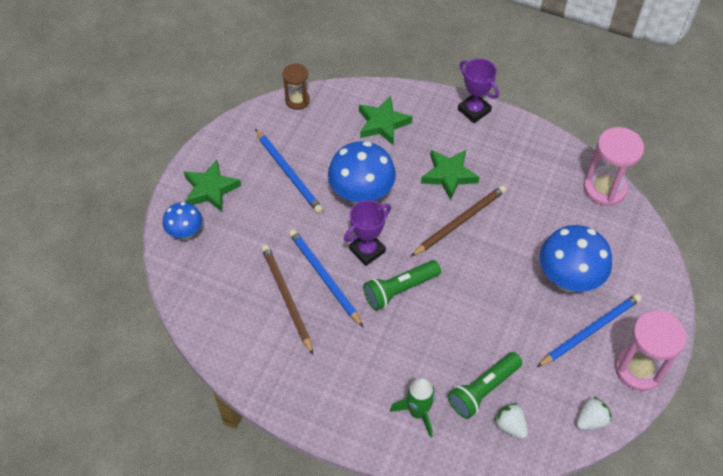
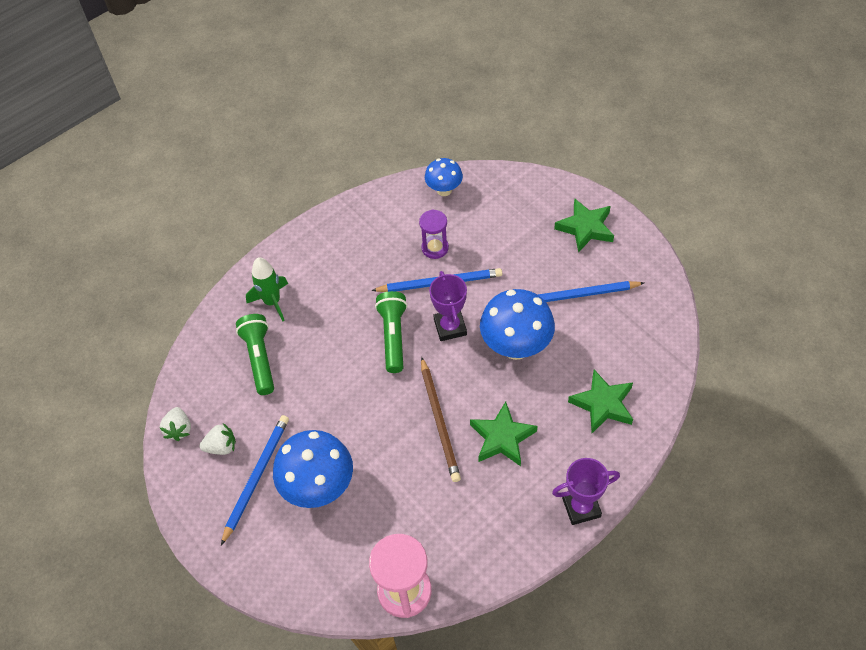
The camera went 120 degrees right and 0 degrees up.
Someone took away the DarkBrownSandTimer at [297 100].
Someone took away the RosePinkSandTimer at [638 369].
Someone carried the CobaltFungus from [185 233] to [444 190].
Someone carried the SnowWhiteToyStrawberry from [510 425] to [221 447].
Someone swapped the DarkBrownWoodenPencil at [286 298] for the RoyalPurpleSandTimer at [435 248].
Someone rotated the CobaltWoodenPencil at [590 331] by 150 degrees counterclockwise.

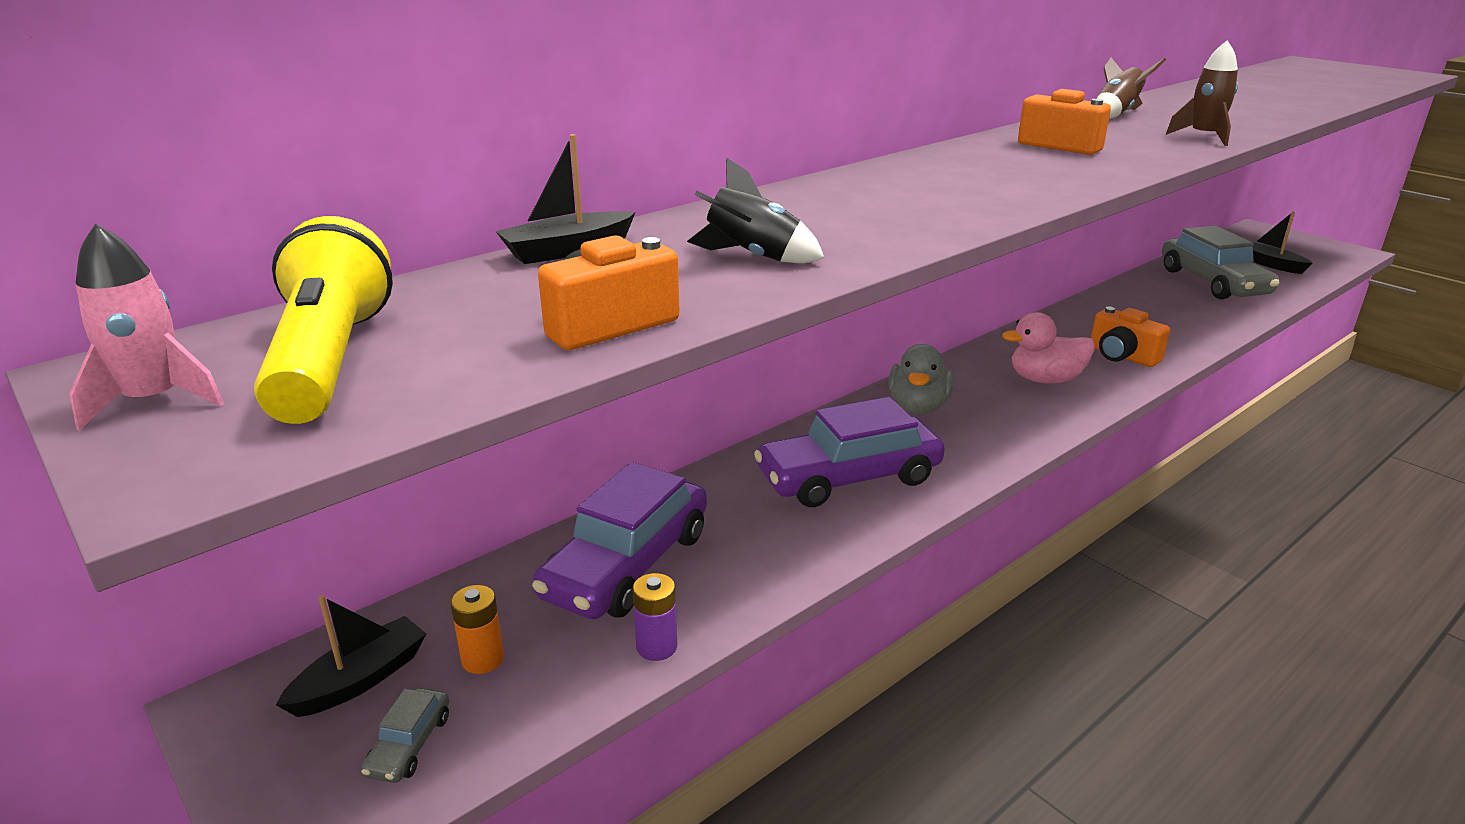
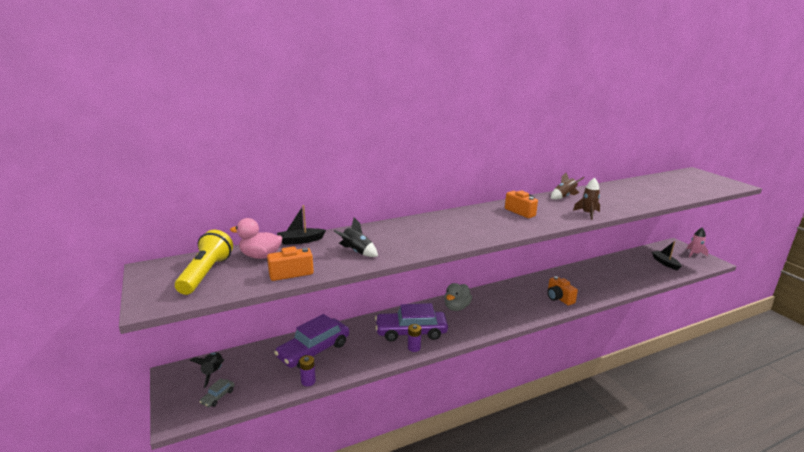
The camera went 15 degrees right and 5 degrees down.
Someone took away the BrightOrangeAaBattery at [483 659].
Someone took away the GreyAutomobile at [1213 282].
Someone put down the RoyalPurpleAaBattery at [414 348].
Someone carried the RosePinkToyRocket from [155 400] to [694 254].
Someone carried the RosePinkDuck from [1045 379] to [260 256].
Someone swapped the BlackBoat at [360 679] for the BlackToyRocket at [213 373].

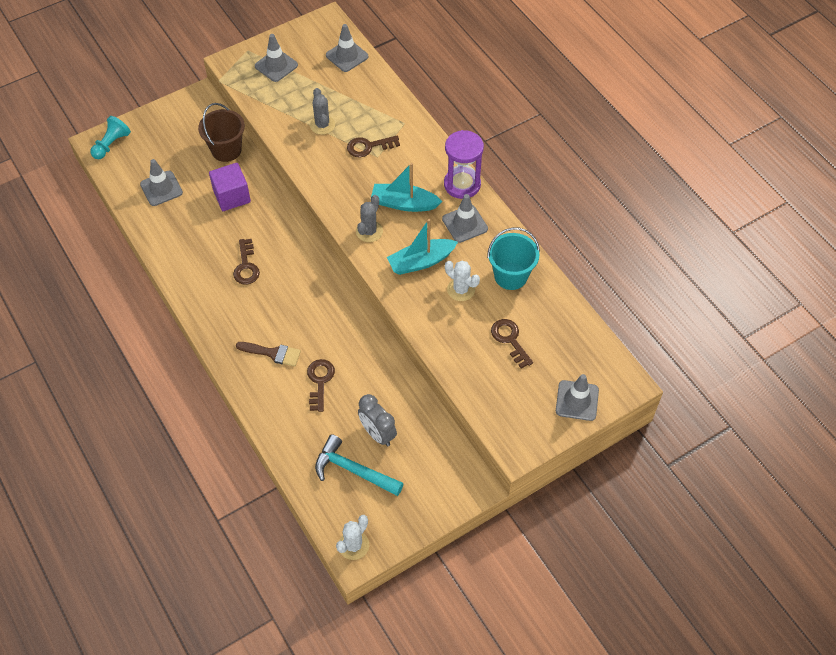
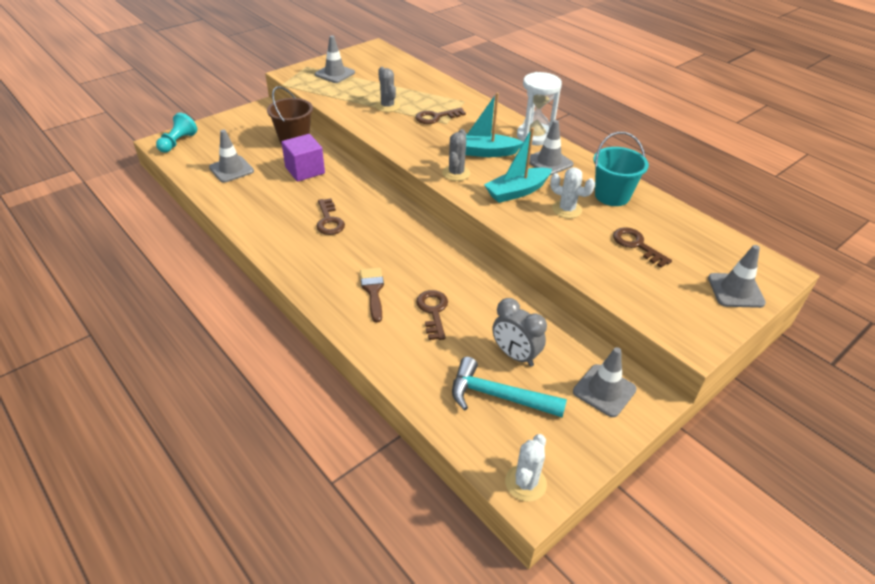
The camera went 10 degrees left and 15 degrees down.
Someone carried the GreyRoadCone from [347 56] to [604 390].
Someone repainted the RoyalPurpleSandTimer at [462 184], which became the SnowWhiteSandTimer at [534 136].
Someone rotated the DarkBrownPaintbrush at [272 353] by 105 degrees counterclockwise.

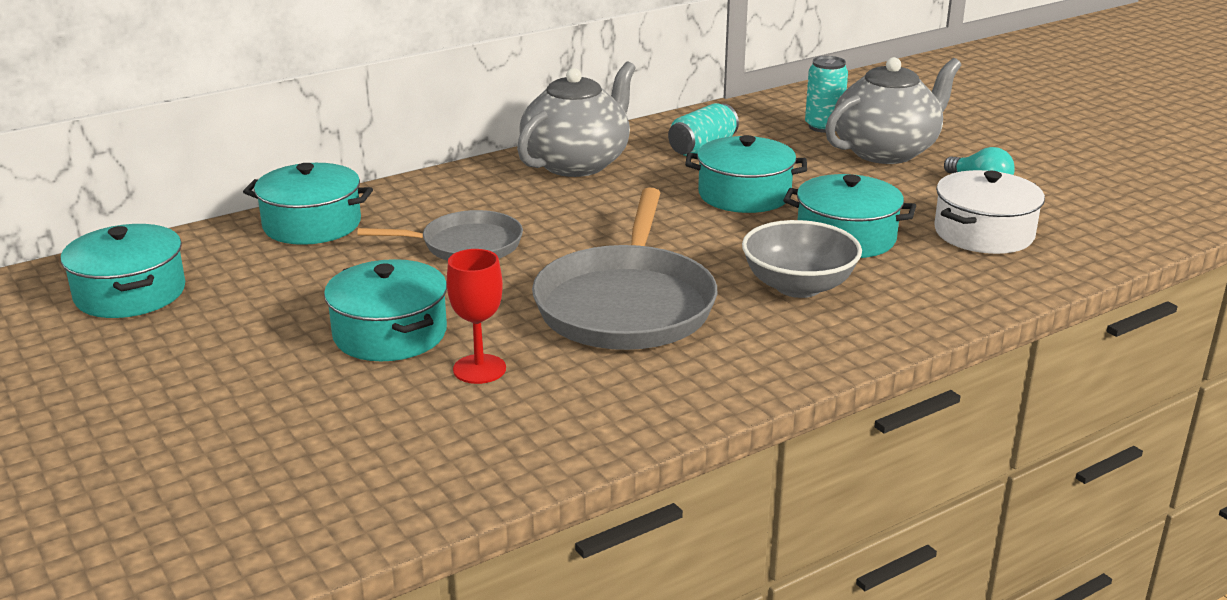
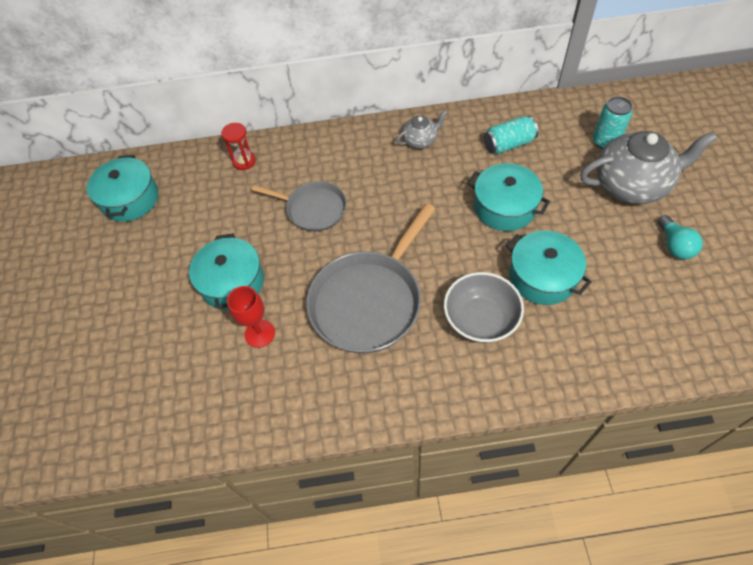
The camera went 30 degrees right and 30 degrees up.
Someone took away the SnowWhitePot at [984 233].
Someone swapped the TealPot at [312 224] for the ScarletSandTimer at [244 161].
Someone scaled the GreyChinaTeapot at [577 163] by 0.50.

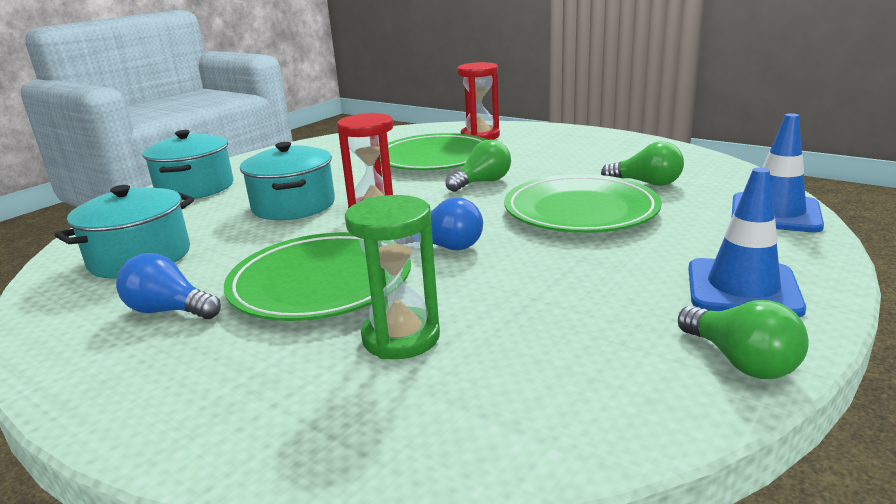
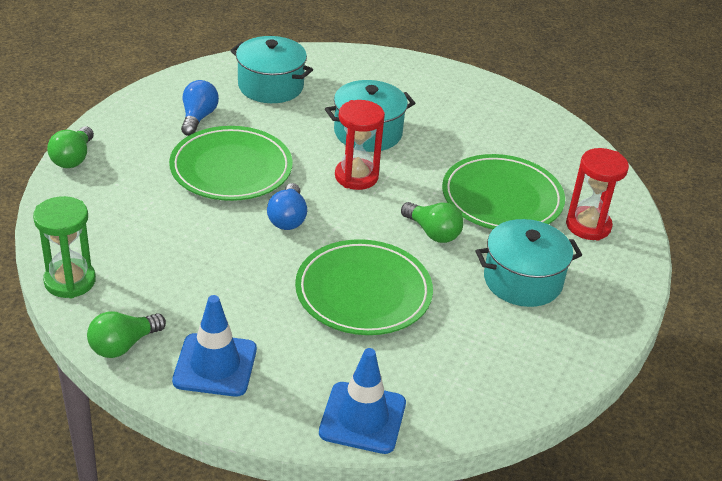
The camera went 75 degrees right and 15 degrees up.
Someone carried the TealPot from [195 188] to [522 280].
Someone carried the EmeraldSandTimer from [401 337] to [70 281].
Someone carried the EmeraldLightBulb from [646 183] to [73 158].

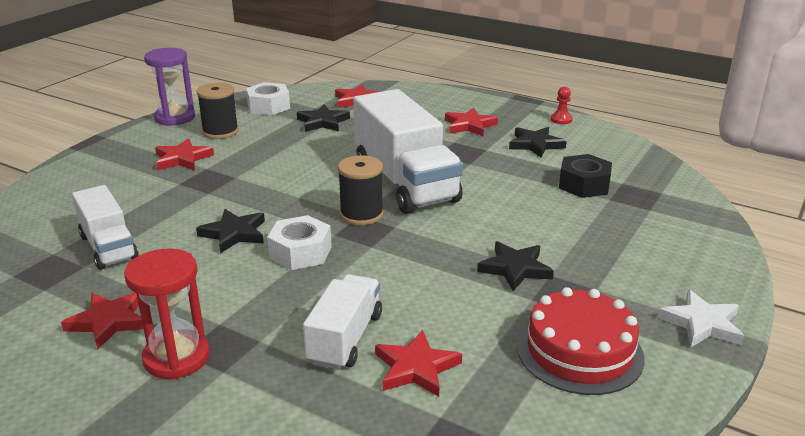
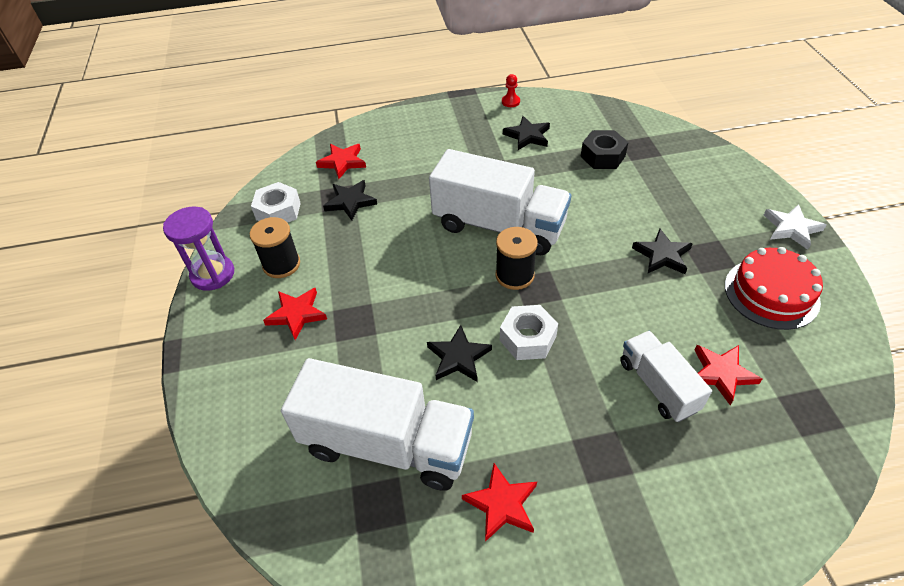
The camera went 40 degrees left and 20 degrees up.
Someone took away the ScarletSandTimer at [177 357].
Someone took away the ScarletStar at [469 125].
Someone scaled the SnowWhiteToyTruck at [108 247] by 1.77.

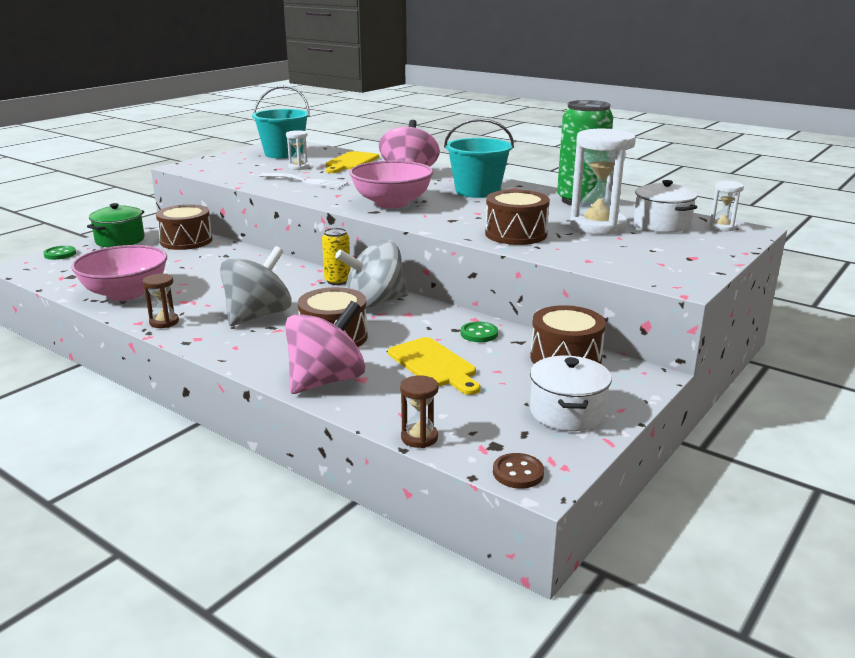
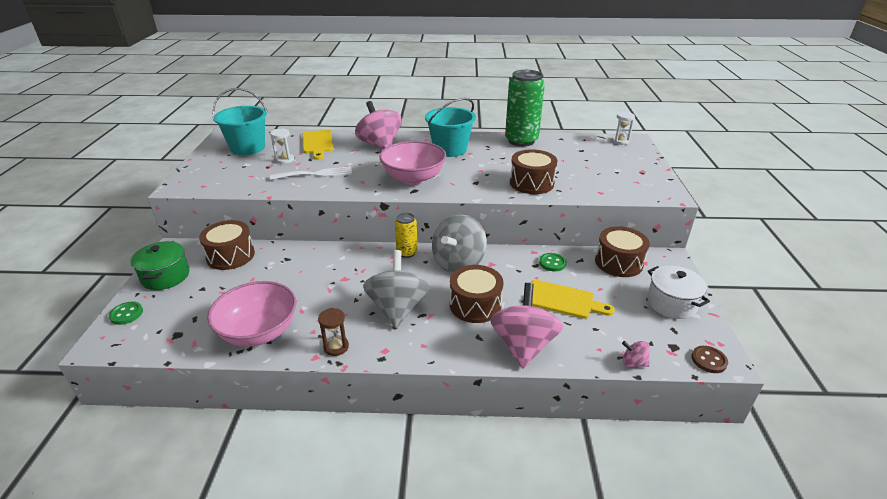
The camera went 35 degrees left and 10 degrees up.
Someone took away the SnowWhiteSandTimer at [597 226].
Someone took away the SnowWhitePot at [661 224].
Someone swapped the DarkBrownSandTimer at [419 438] for the RosePinkToyTop at [633 363].

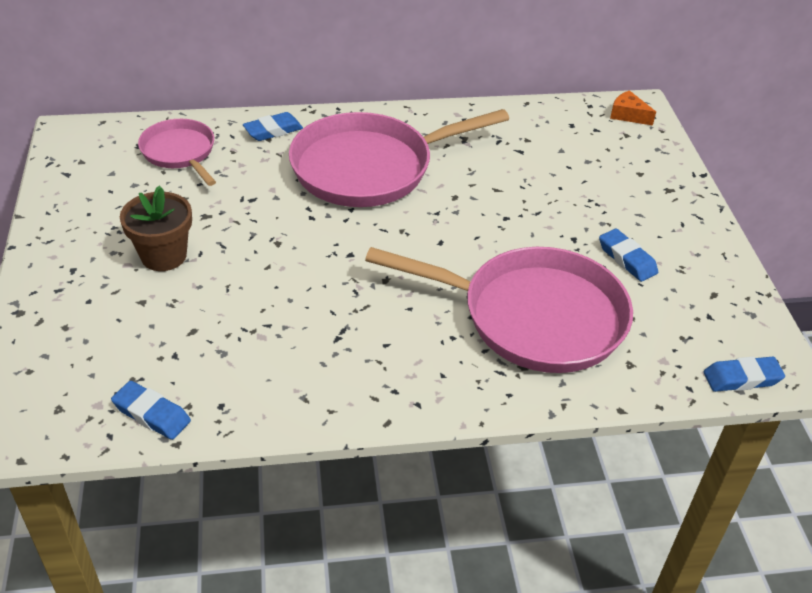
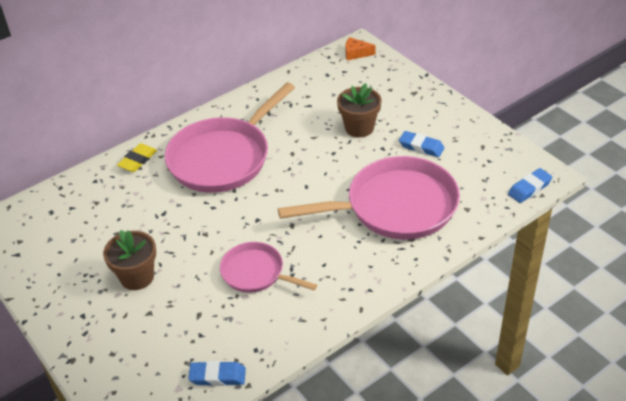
The camera went 25 degrees left and 0 degrees up.
Someone put down the DarkBrownPlantPot at [359 128].
Someone carried the RosePinkPan from [180 152] to [256 273].
Someone repainted the CobaltEraser at [273 131], which became the BrightYellowEraser at [138 160].

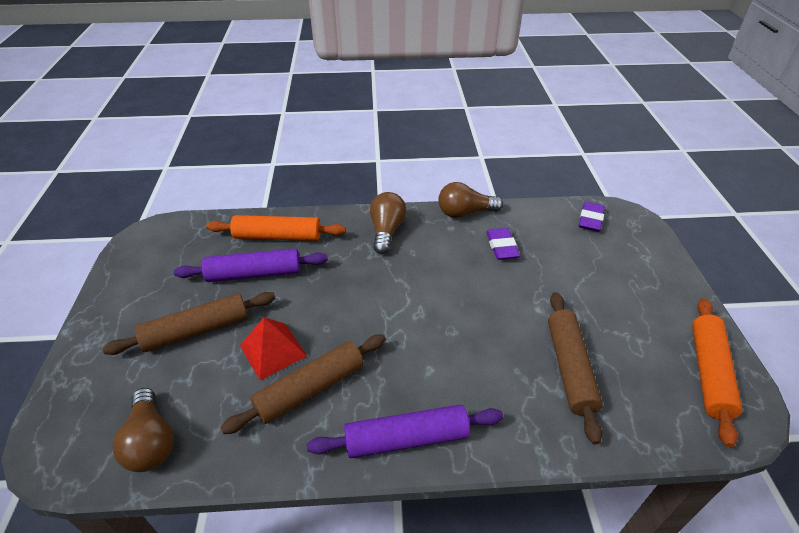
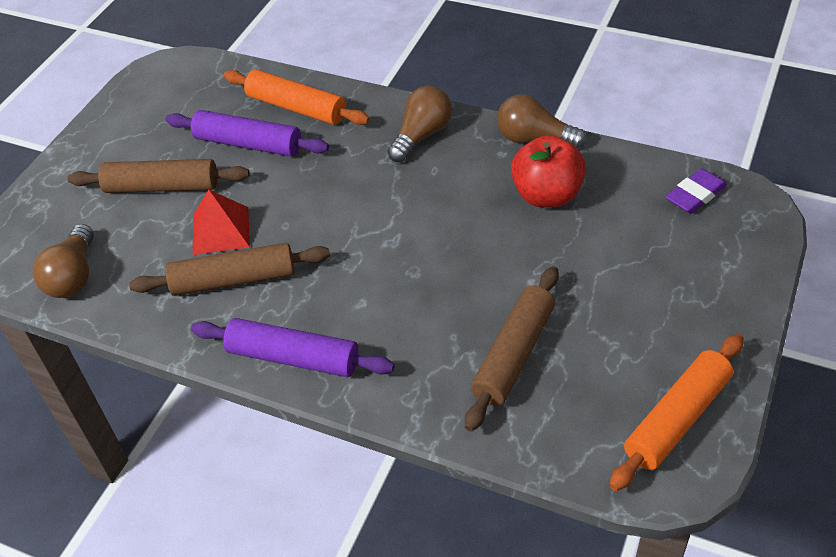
The camera went 30 degrees right and 5 degrees up.
Someone swapped the RoyalPurpleEraser at [502 246] for the ScarletApple at [546 195].

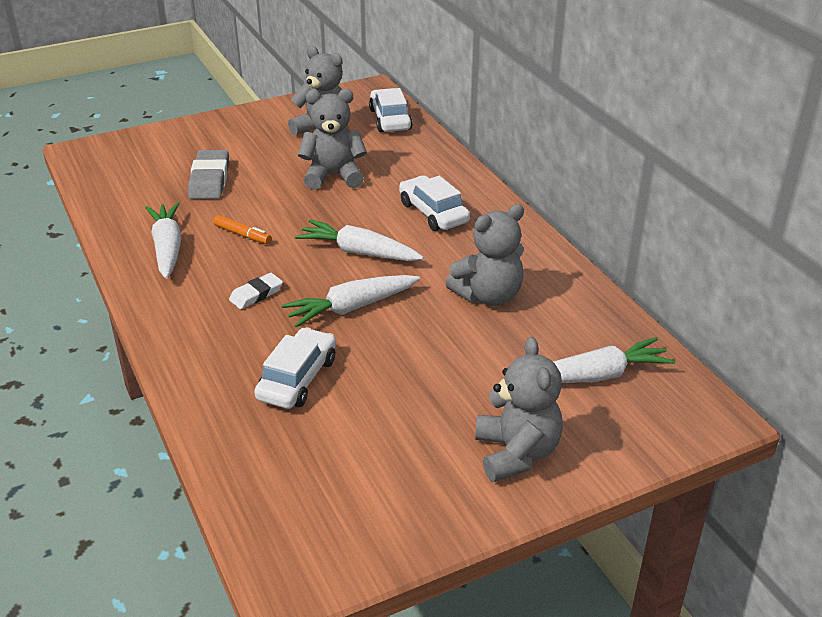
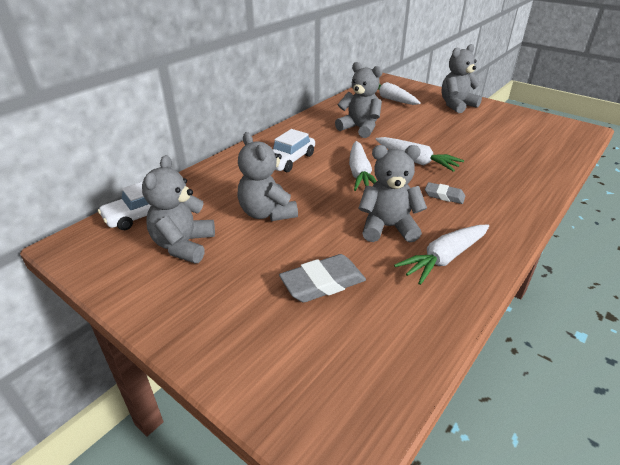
The camera went 115 degrees left and 0 degrees up.
Someone took away the SnowWhiteAutomobile at [297 379].
Someone swapped the BrightOrangeFeltPen at [242 235] for the GreyTeddy at [388 227].
Someone repainted the SnowWhiteEraser at [256 294], which became the GreyEraser at [444 196].

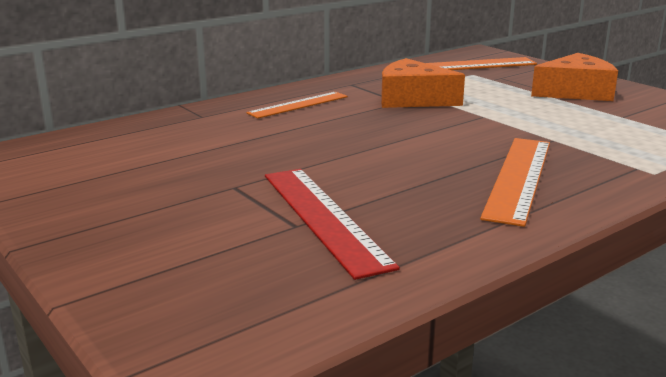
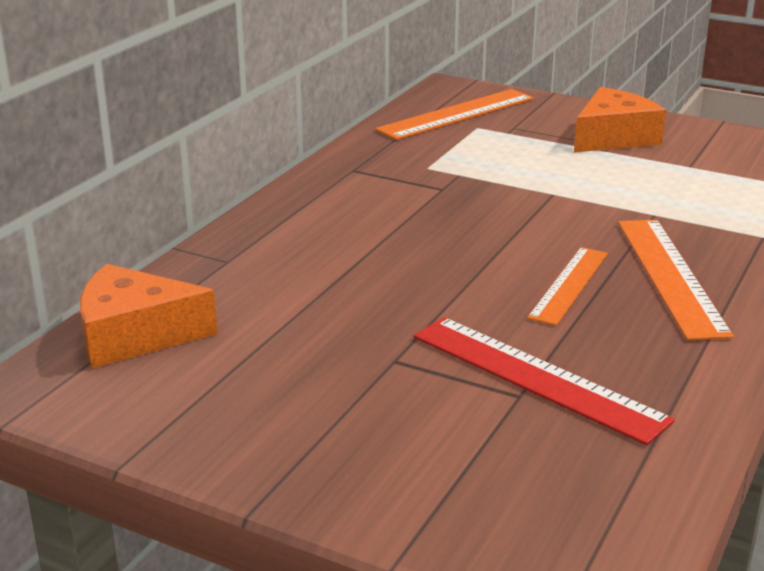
The camera went 25 degrees left and 5 degrees up.
Someone carried the BrightOrangeMeasuringStick from [298 105] to [569 285].
Someone carried the BrightOrangePieceOfCheese from [412 99] to [134 335].

